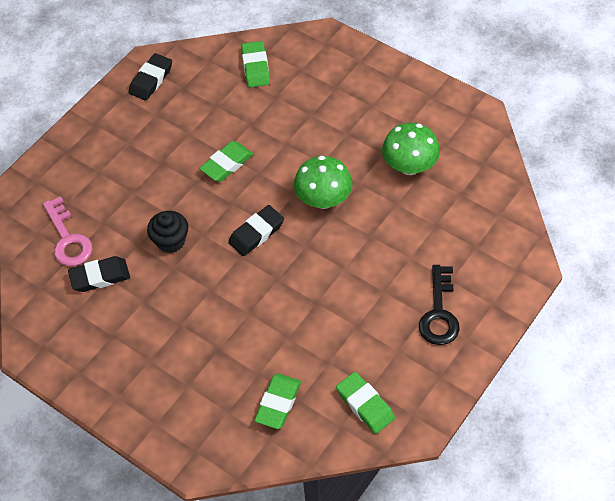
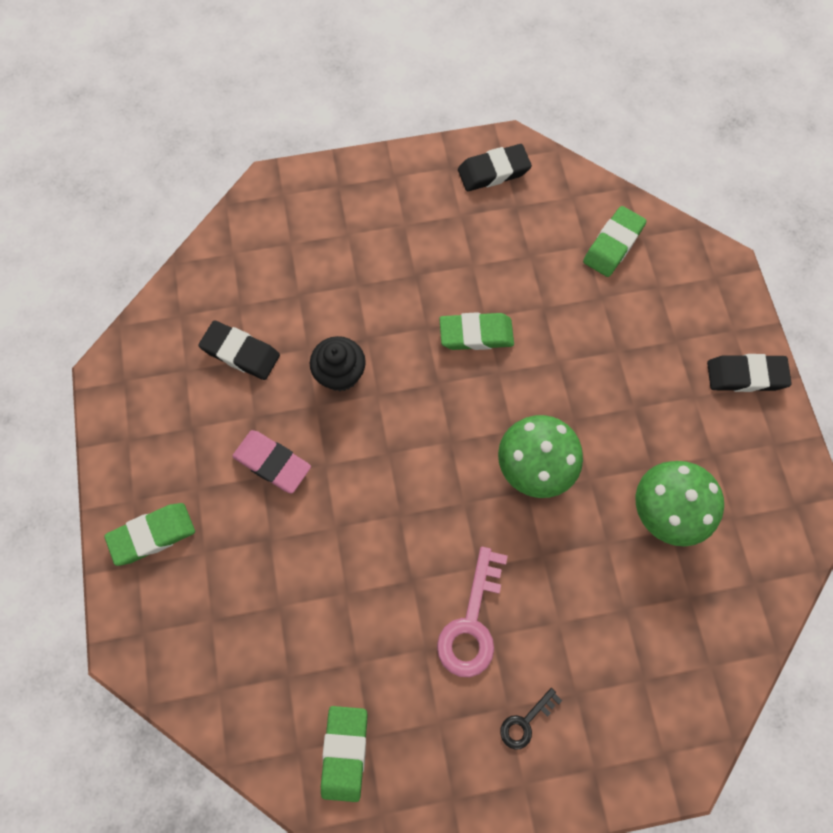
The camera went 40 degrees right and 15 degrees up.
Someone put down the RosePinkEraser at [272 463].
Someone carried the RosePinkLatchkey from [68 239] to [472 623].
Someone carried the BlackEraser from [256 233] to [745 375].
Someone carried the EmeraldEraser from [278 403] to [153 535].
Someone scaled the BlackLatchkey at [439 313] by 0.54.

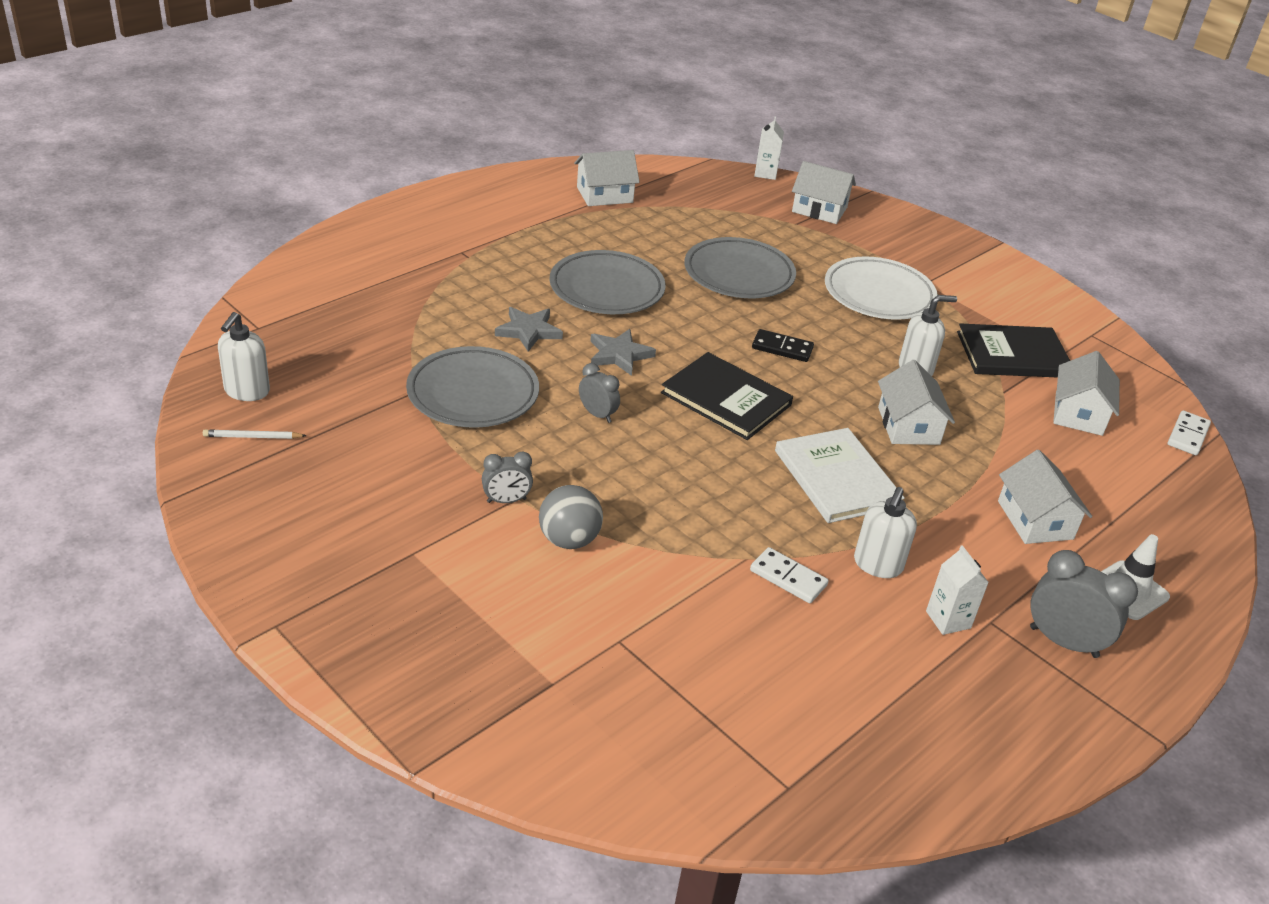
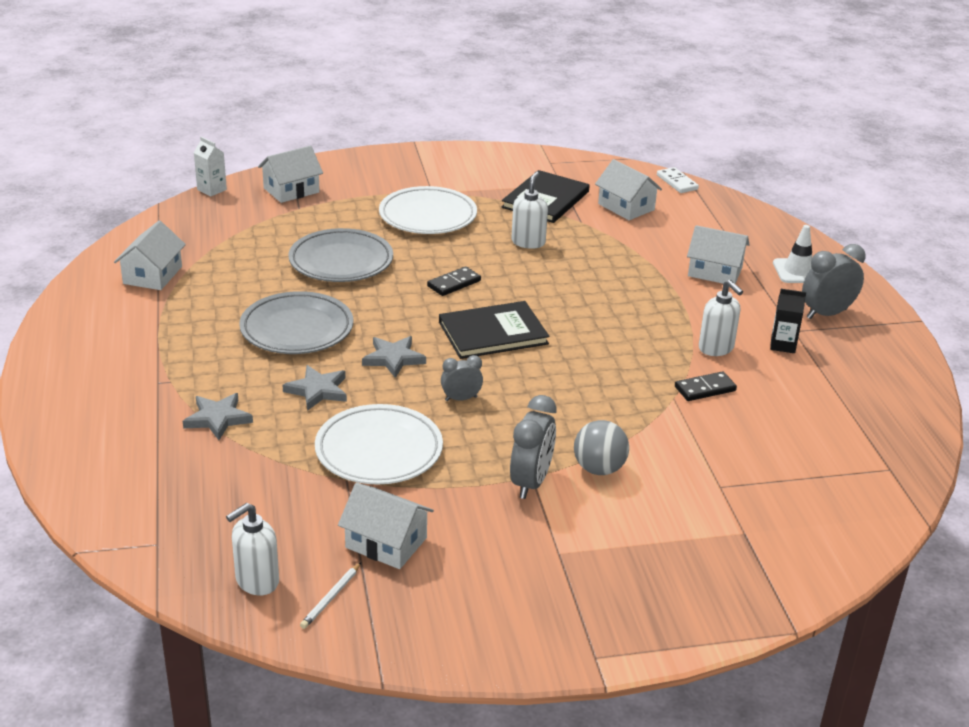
The camera went 55 degrees left and 5 degrees down.
Someone took away the SnowWhiteHardcover at [837 478].
Someone put down the GreyStar at [218 418].
Someone carried the SnowWhiteToyHouse from [908 426] to [386 543].
Someone repainted the GreyFlatDish at [473 394], which became the SnowWhiteFlatDish at [379 451].
Someone repainted the SnowWhiteDominoPiece at [788 578], which became the BlackDominoPiece at [705 389].
Someone repainted the SnowWhiteMilkCarton at [948 619], which became the BlackMilkCarton at [783 345].
Someone rotated the SnowWhiteSoapDispenser at [246 391] by 90 degrees clockwise.
Someone scaled the GreyAlarmClock at [506 500] by 1.68.

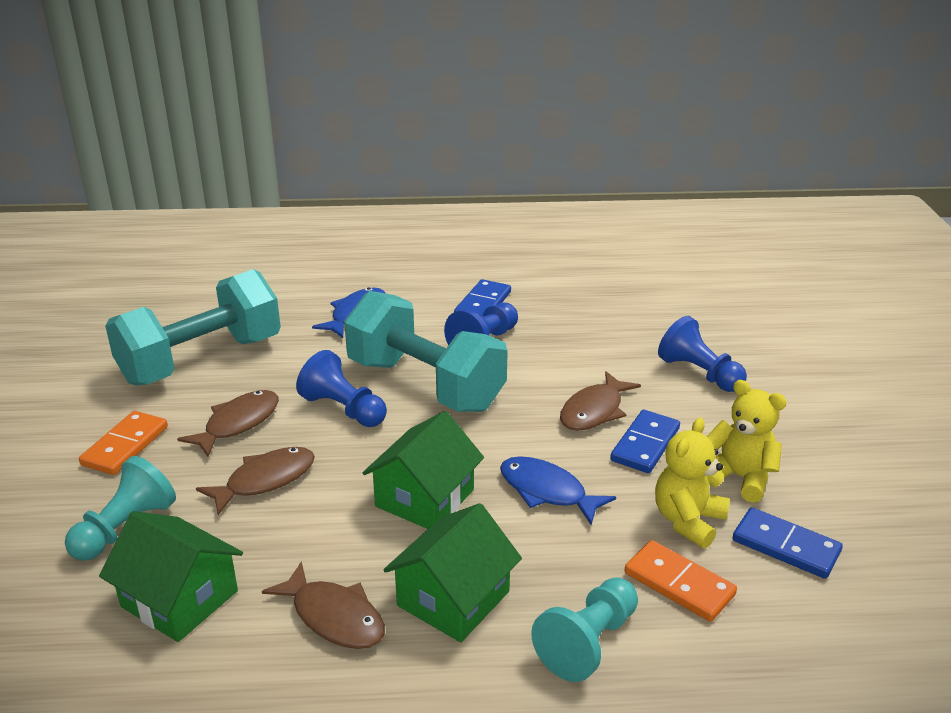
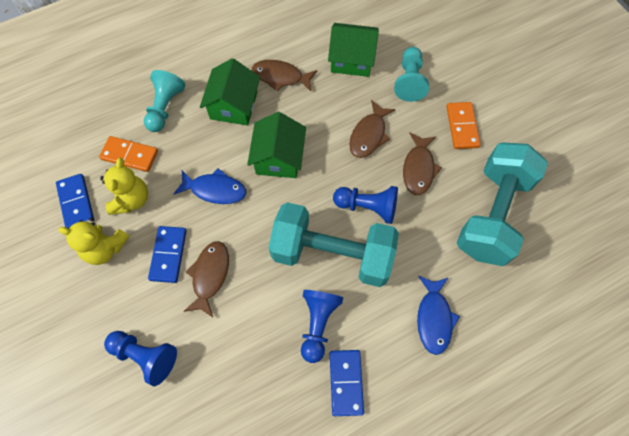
The camera went 155 degrees right and 35 degrees up.
Someone rotated the CobaltDominoPiece at [785 546] by 60 degrees clockwise.

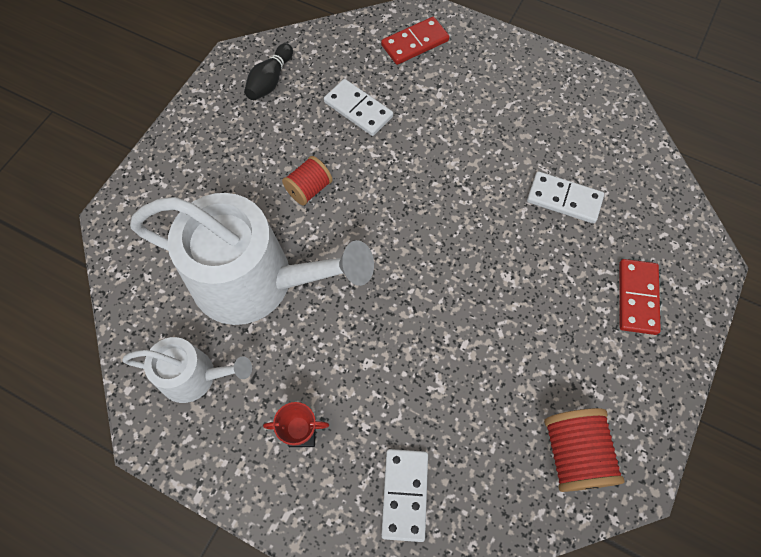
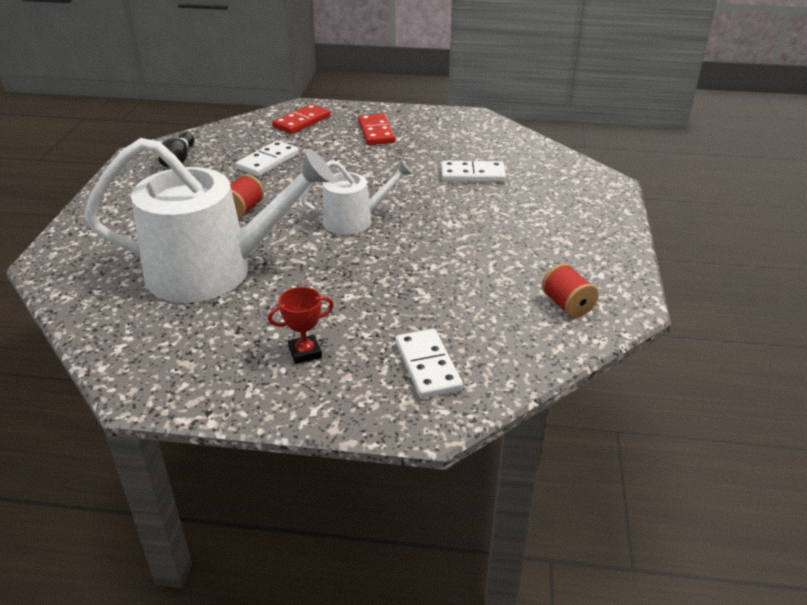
The camera went 20 degrees left and 30 degrees down.
Someone carried the SnowWhiteWateringCan from [194 376] to [354 220].
Someone carried the ScarletDominoPiece from [637 298] to [376 132].
Someone rotated the SnowWhiteDominoPiece at [358 109] by 75 degrees counterclockwise.
Someone scaled the ScarletSpool at [574 454] by 0.65.

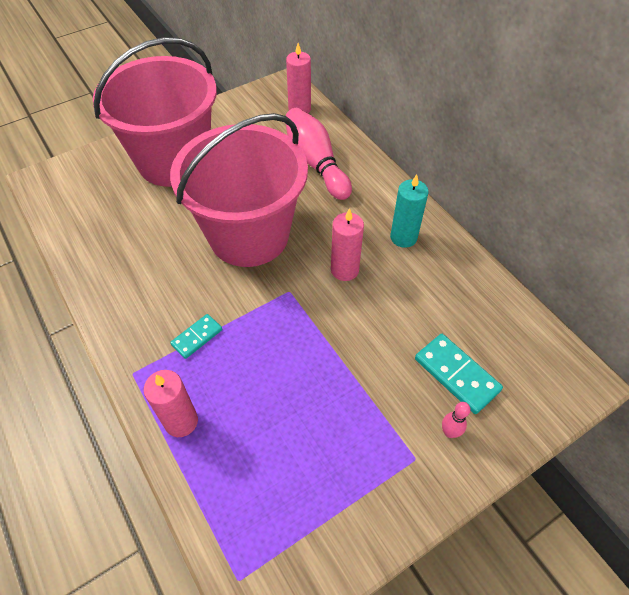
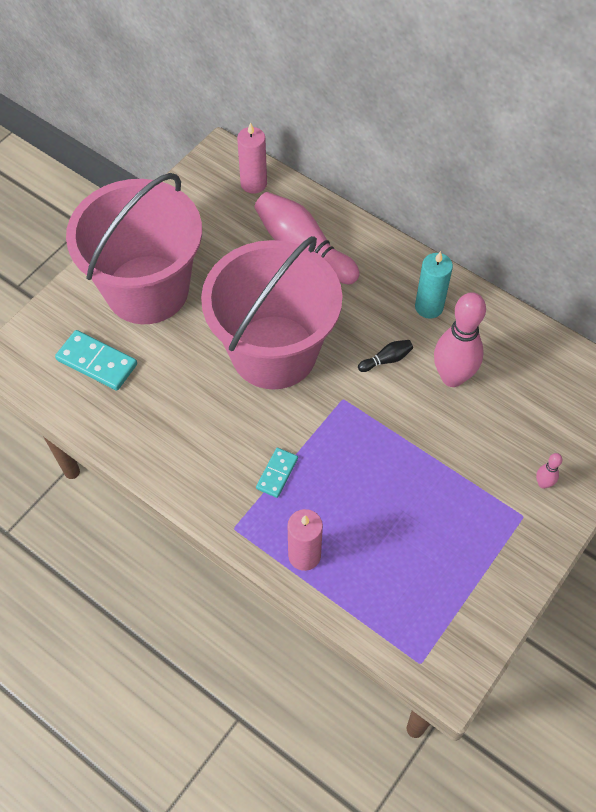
The camera went 20 degrees left and 5 degrees up.
Someone put down the RosePinkBowlingPin at [452 377].
Someone carried the TealDominoPiece from [456 374] to [97 362].
Someone swapped the RosePinkCandle at [344 270] for the BlackBowlingPin at [386 360].

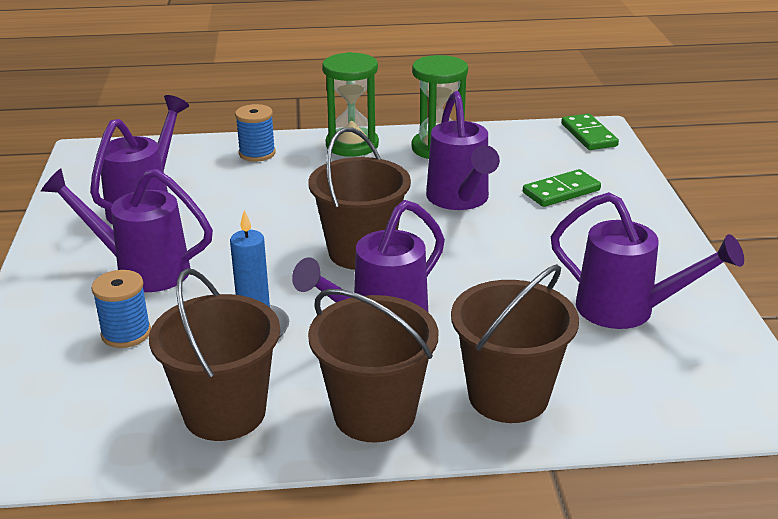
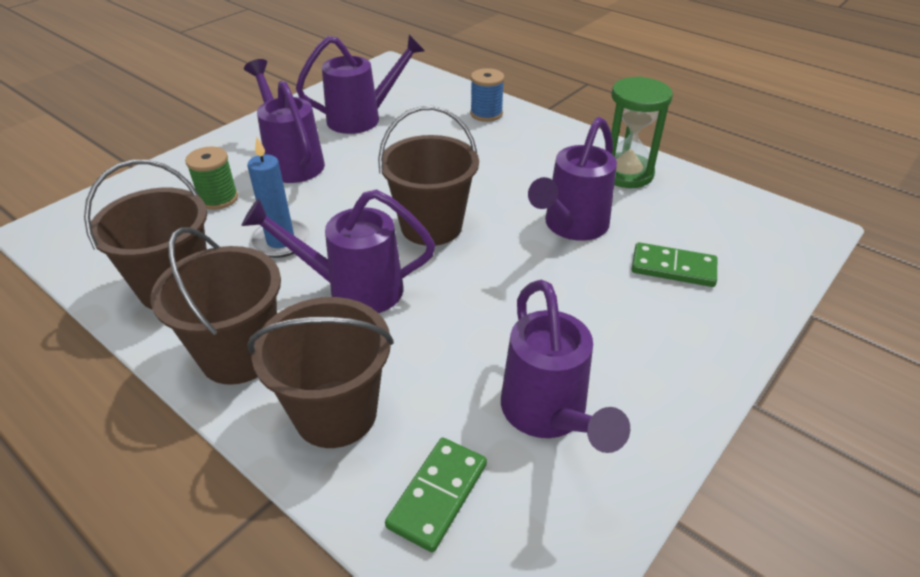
The camera went 45 degrees right and 10 degrees up.
Someone took away the EmeraldSandTimer at [352 145].
Someone carried the EmeraldDominoPiece from [588 135] to [437 495].
Someone repainted the CobaltSpool at [126 333], which became the EmeraldSpool at [218 199].

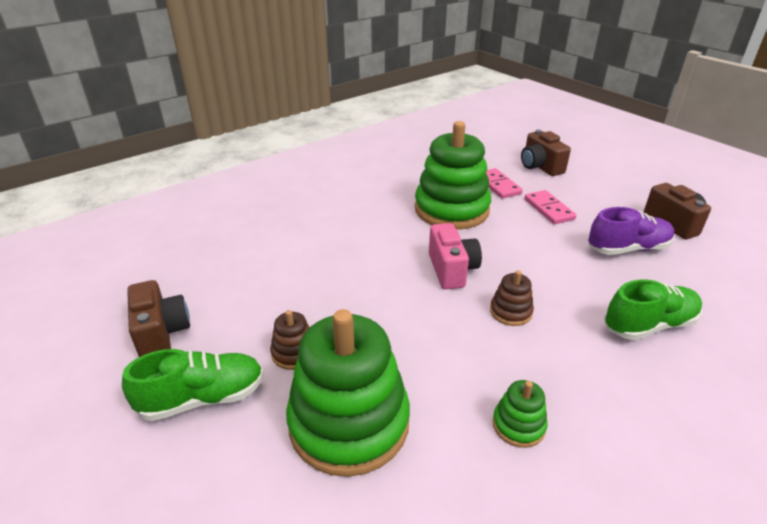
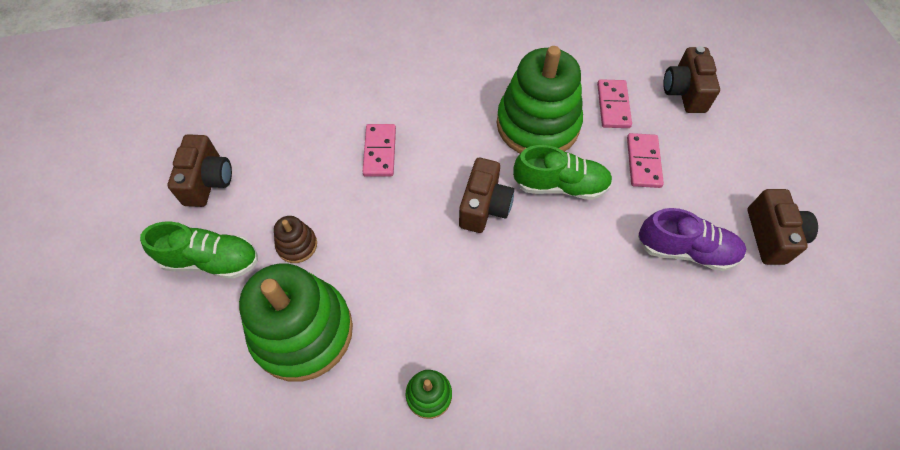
The camera went 25 degrees right and 25 degrees up.
Someone took away the DarkBrownStackingToy at [510 312].
Someone put down the RosePinkDominoPiece at [380 152].
Someone carried the EmeraldLaceUpShoe from [649 325] to [560 185].
Someone repainted the RosePinkCompactCamera at [451 270], which became the DarkBrownCompactCamera at [484 206].

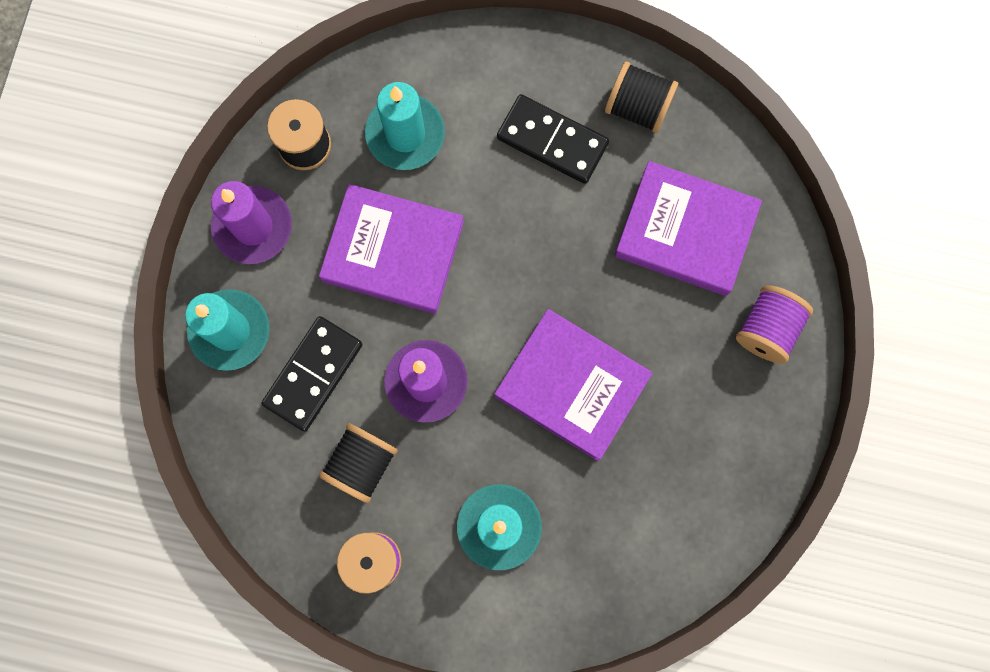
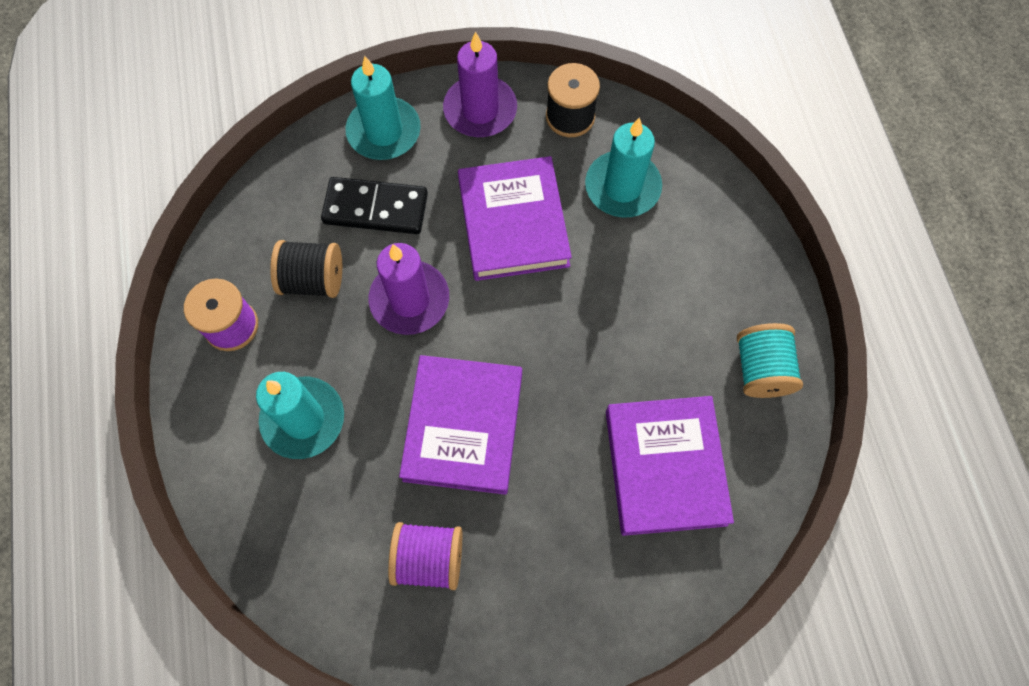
The camera went 65 degrees right and 10 degrees down.
Someone took away the BlackDominoPiece at [552 141].
Someone carried the RoyalPurpleSpool from [767 329] to [429 558].
Someone repainted the BlackSpool at [638 107], which became the TealSpool at [761 369].

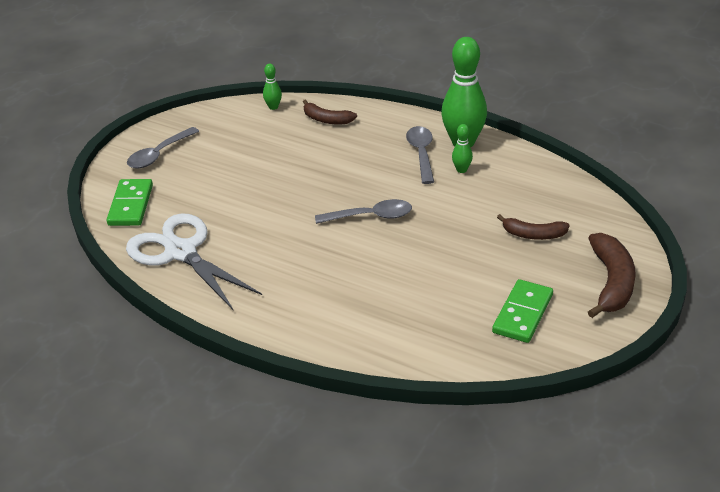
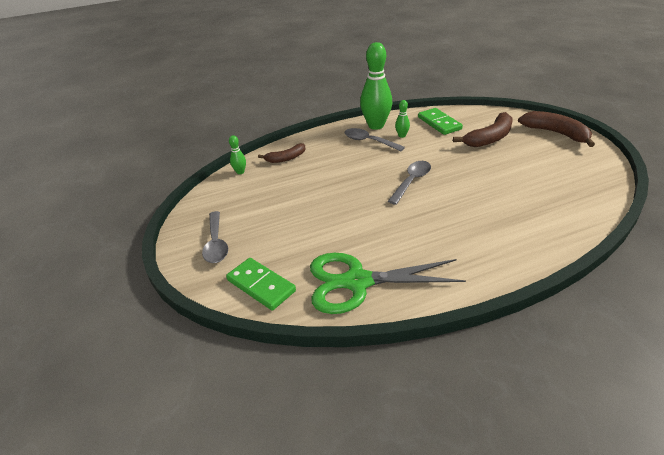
The camera went 50 degrees left and 0 degrees up.
Someone carried the EmeraldDominoPiece from [522 314] to [439 123].
Someone repainted the SnowWhitePairOfScissors at [181 252], which became the EmeraldPairOfScissors at [357 282].
Someone scaled the DarkBrownBanana at [533 234] by 1.60.

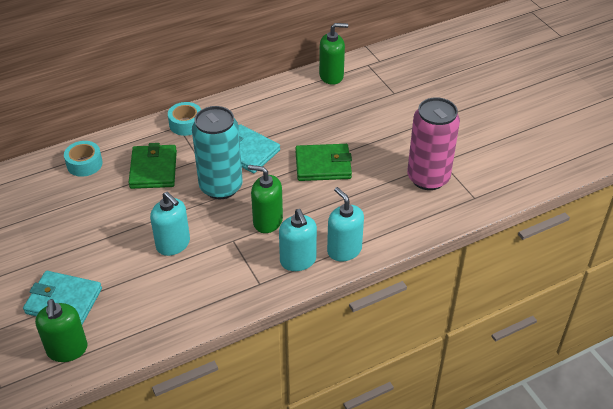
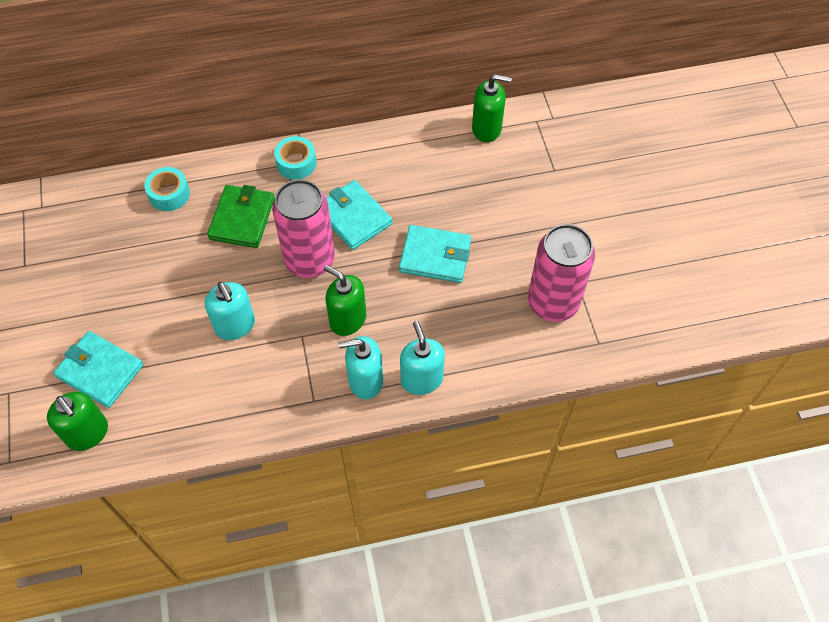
The camera went 15 degrees right and 15 degrees up.
Someone repainted the TealSodaCan at [221 187], which became the RosePinkSodaCan at [310 260].
Someone repainted the EmeraldWallet at [323 165], which became the TealWallet at [435 256].
Someone rotated the EmeraldSoapDispenser at [67 349] by 45 degrees counterclockwise.
Someone rotated the TealSoapDispenser at [298 260] by 90 degrees clockwise.

